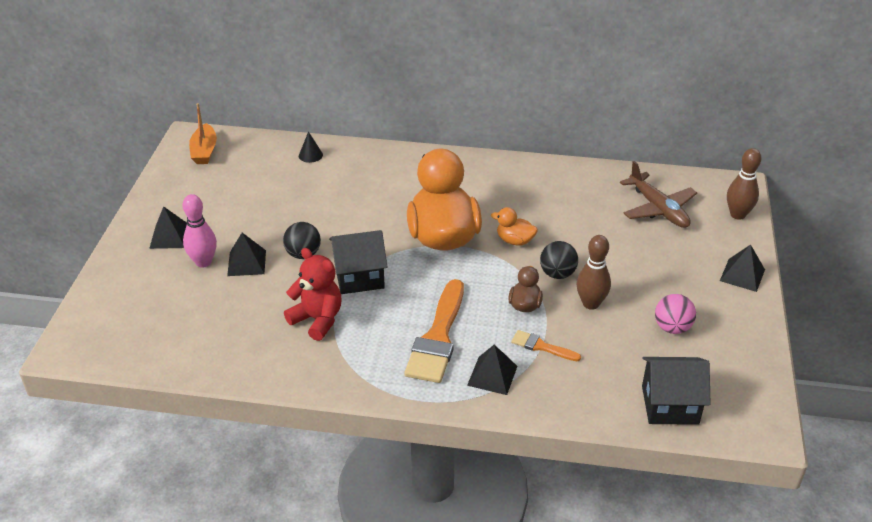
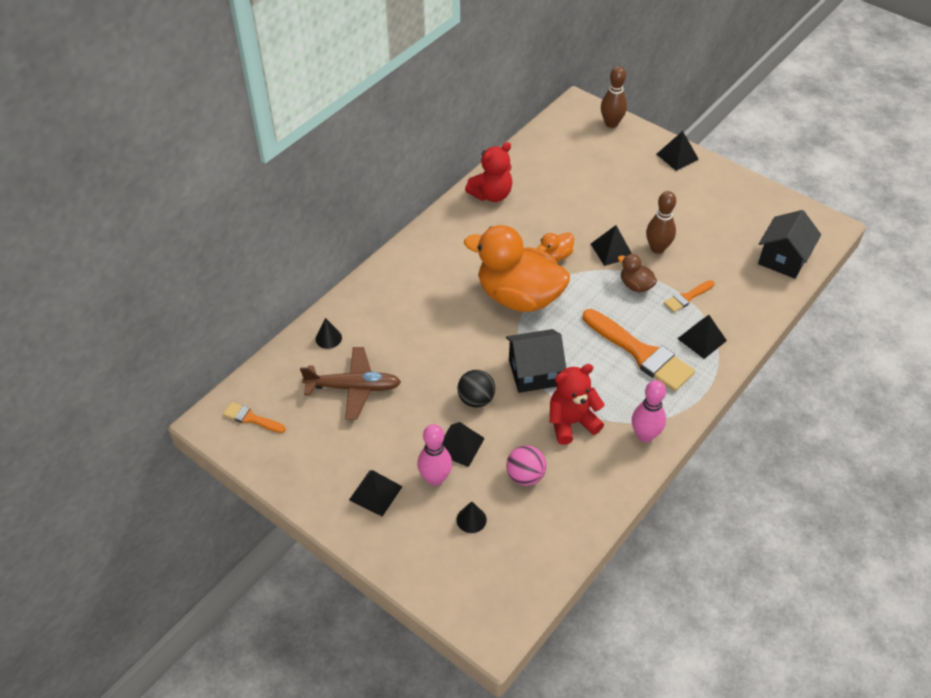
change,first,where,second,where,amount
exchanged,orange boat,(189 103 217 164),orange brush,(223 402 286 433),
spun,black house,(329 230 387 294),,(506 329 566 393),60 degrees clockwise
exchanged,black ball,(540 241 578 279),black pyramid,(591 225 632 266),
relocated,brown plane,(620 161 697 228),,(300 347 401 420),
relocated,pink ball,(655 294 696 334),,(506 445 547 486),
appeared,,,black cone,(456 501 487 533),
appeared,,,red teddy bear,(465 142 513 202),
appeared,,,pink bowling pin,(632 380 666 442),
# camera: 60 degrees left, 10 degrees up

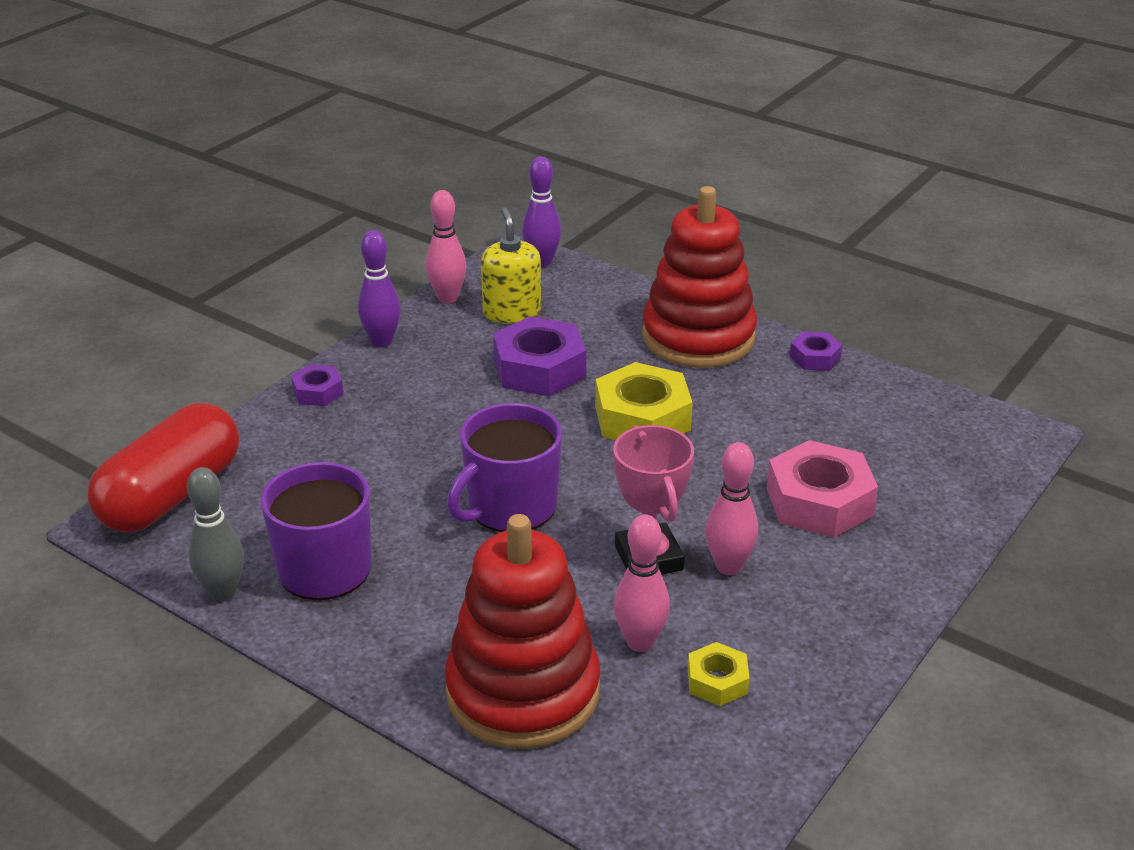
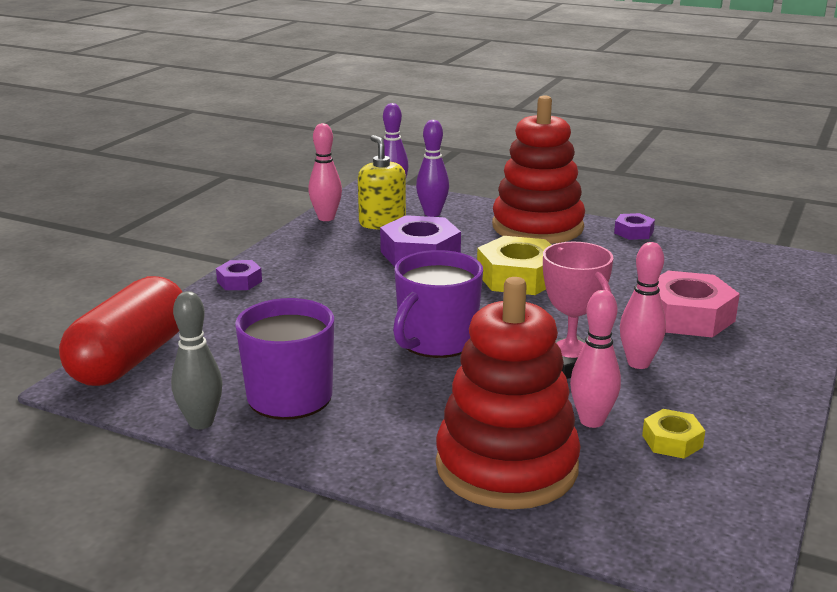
change,first,where,second,where,amount
relocated,purple bowling pin,(358 230 401 347),,(416 120 449 217),
# camera: 10 degrees left, 10 degrees down

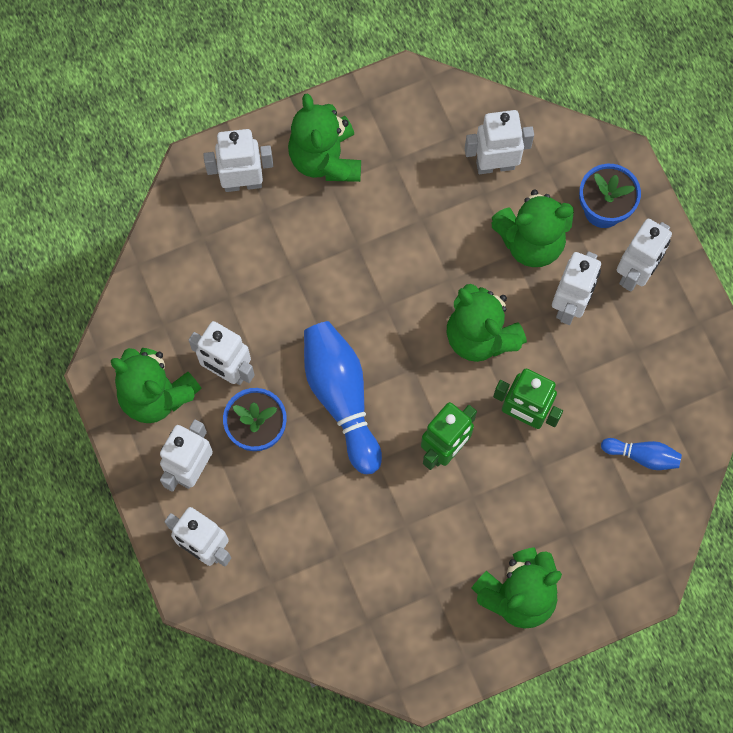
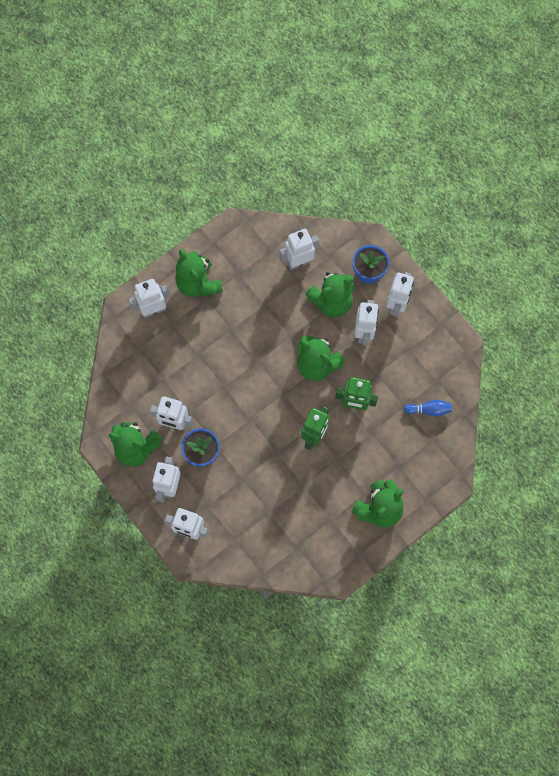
change,first,where,second,where,amount
missing,blue bowling pin,(304 321 382 474),,,
# camera: 15 degrees left, 0 degrees up

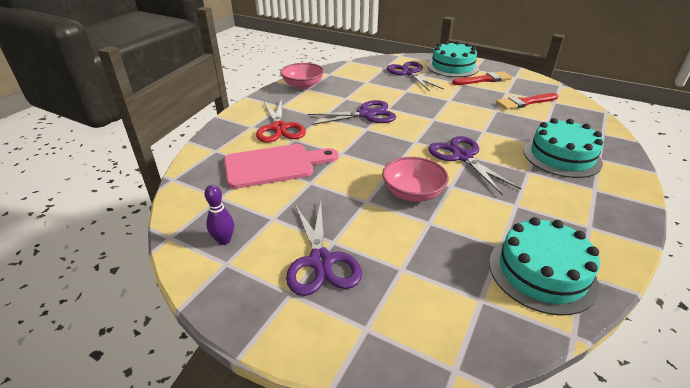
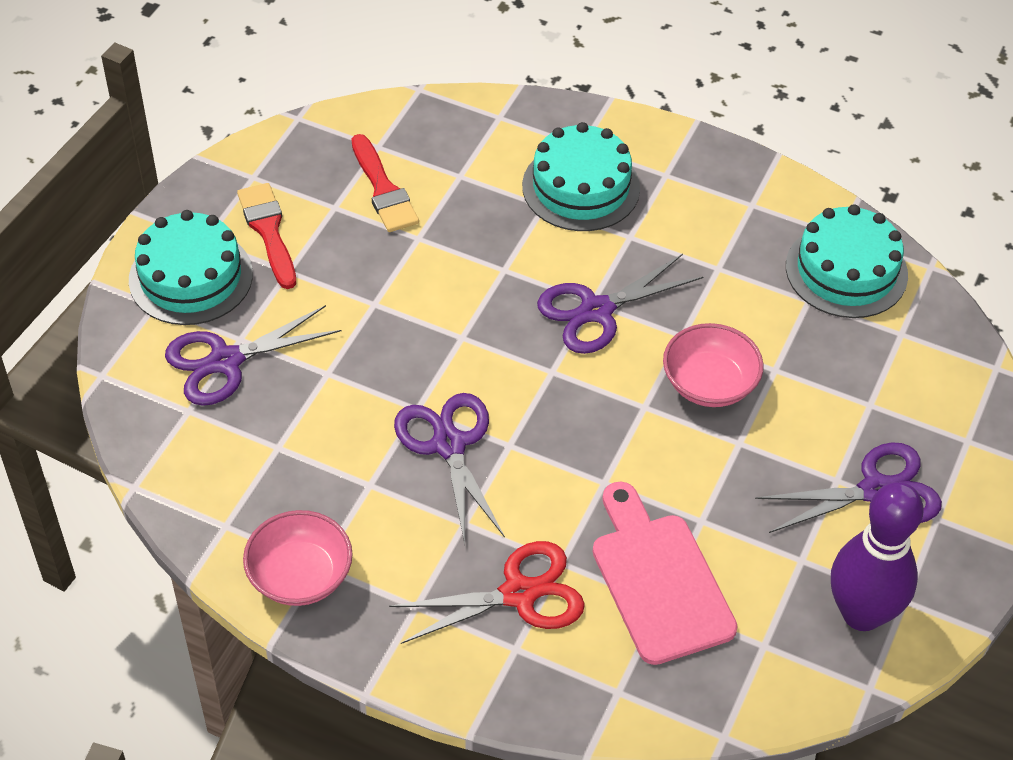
change,first,where,second,where,amount
size,purple bowling pin,(204 185 234 245),,(831 482 924 631),x2.16
# camera: 95 degrees left, 15 degrees up

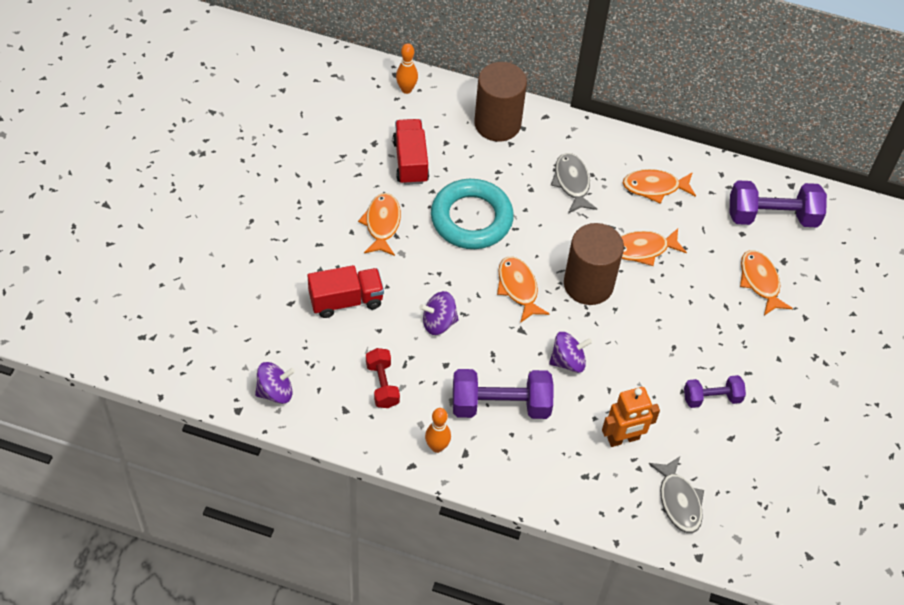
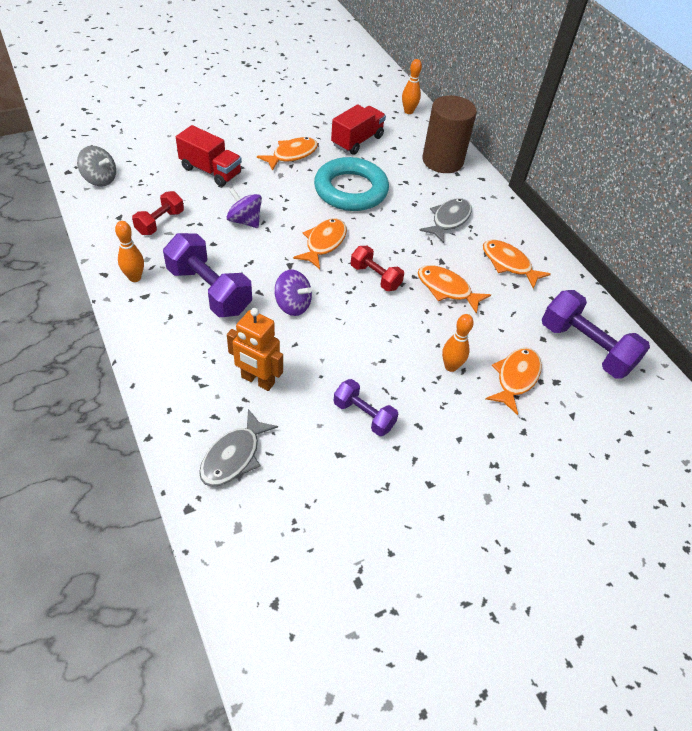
change,first,where,second,where,amount
colour,purple spinning top,(255 362 295 404),grey spinning top,(77 146 116 186),
exchanged,brown cylinder,(564 223 624 305),red dumbbell,(351 246 404 291),
appeared,,,orange bowling pin,(442 314 474 372),
# camera: 45 degrees right, 5 degrees down

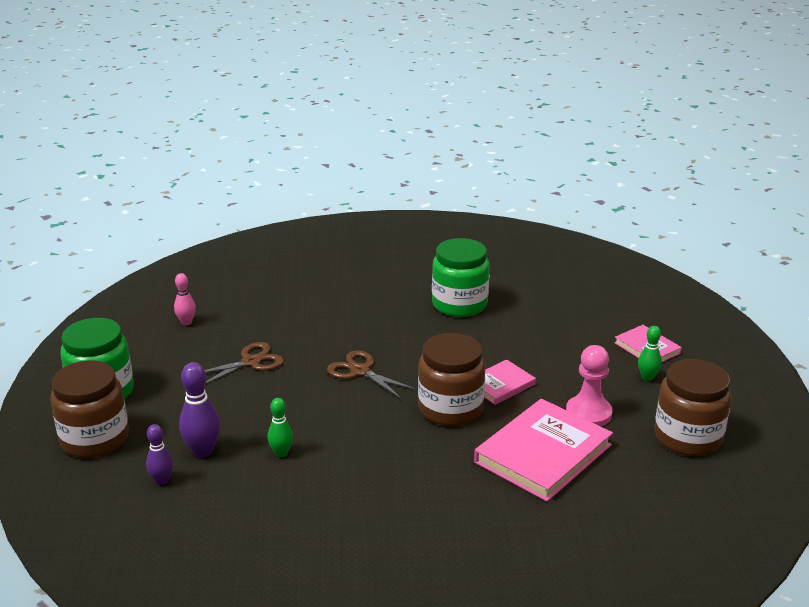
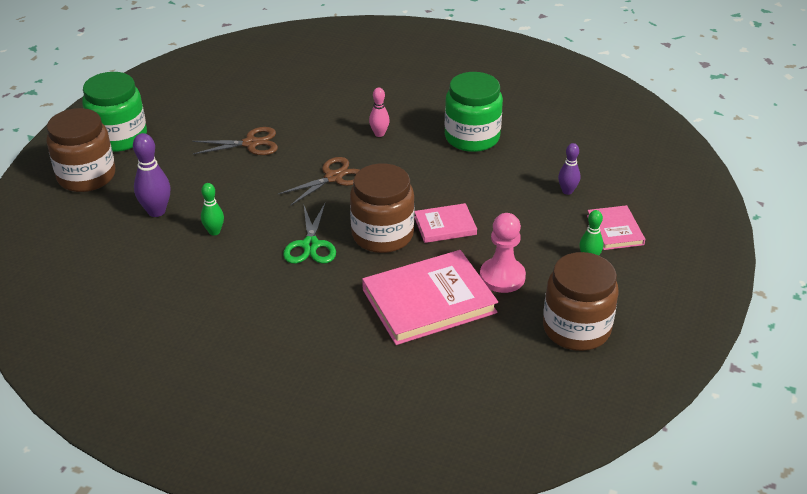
change,first,where,second,where,amount
relocated,purple bowling pin,(146 424 173 485),,(558 143 580 195),
relocated,pink bowling pin,(174 273 196 325),,(369 87 390 137),
spun,brown scissors,(327 350 416 399),,(278 157 359 206),75 degrees clockwise
appeared,,,green scissors,(283 204 336 264),
# camera: 25 degrees right, 10 degrees up

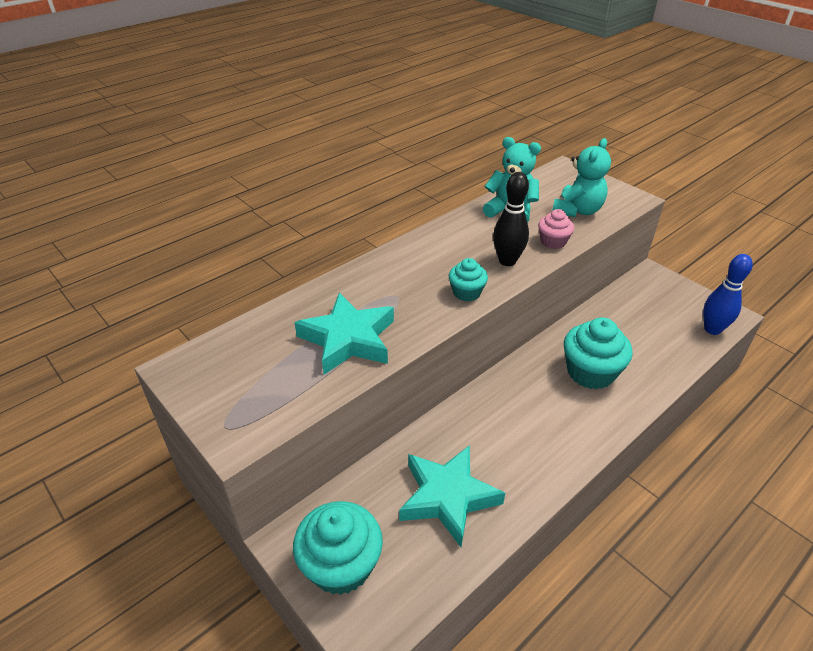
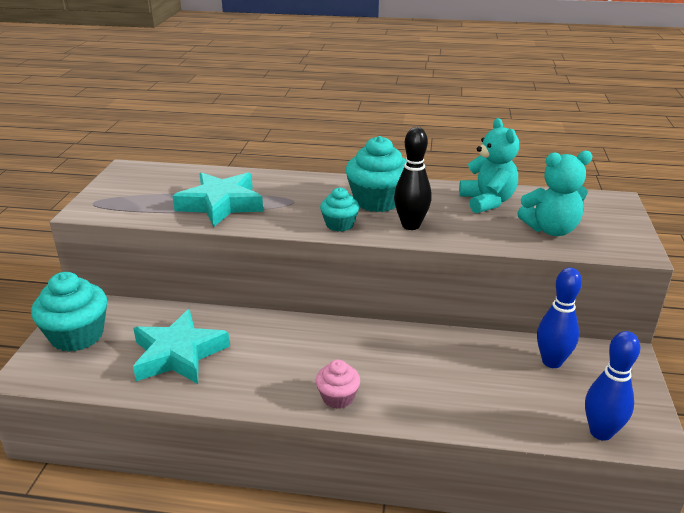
change,first,where,second,where,amount
relocated,pink cupcake,(538 209 574 249),,(316 360 360 409),
relocated,turquoise cupcake,(564 317 633 390),,(346 136 407 212),
appeared,,,blue bowling pin,(537 267 582 368),
# camera: 50 degrees right, 10 degrees down

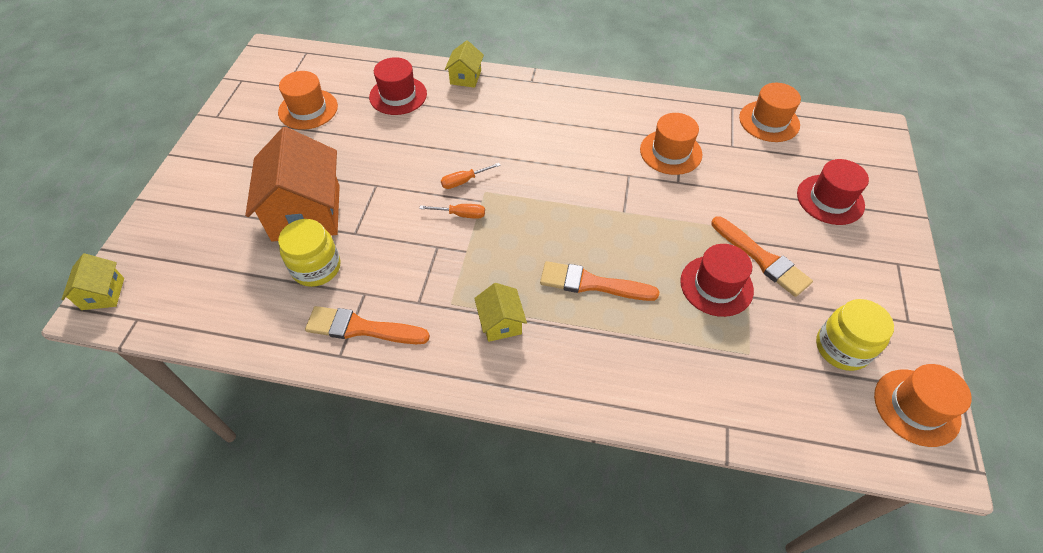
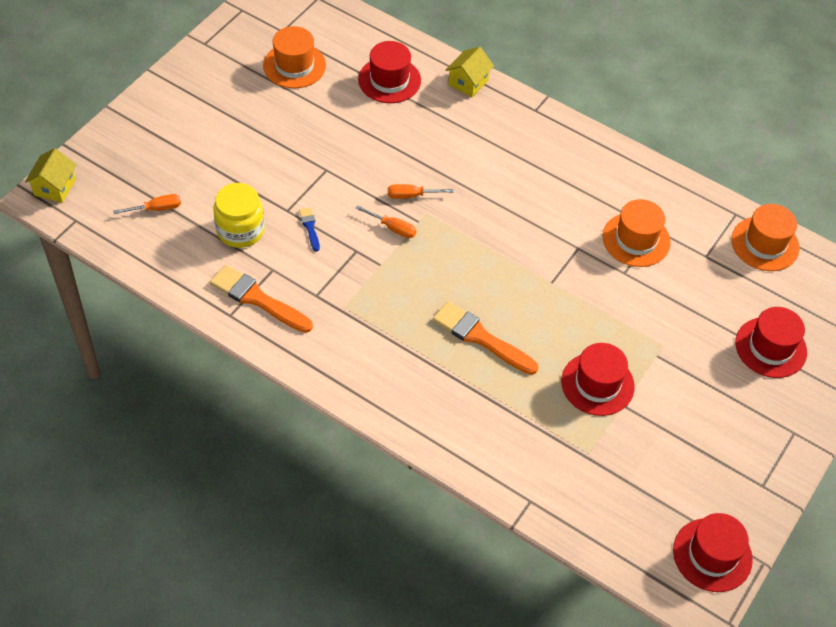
change,first,where,second,where,amount
missing,orange house,(245 127 340 242),,,
missing,yellow house,(474 283 527 342),,,
missing,orange brush,(711 217 813 297),,,
missing,yellow jar,(816 299 894 371),,,
colour,orange hat,(874 364 972 447),red hat,(673 513 753 592),
appeared,,,orange screwdriver,(113 194 181 214),
appeared,,,blue brush,(299 207 320 252),
# camera: 20 degrees right, 0 degrees up

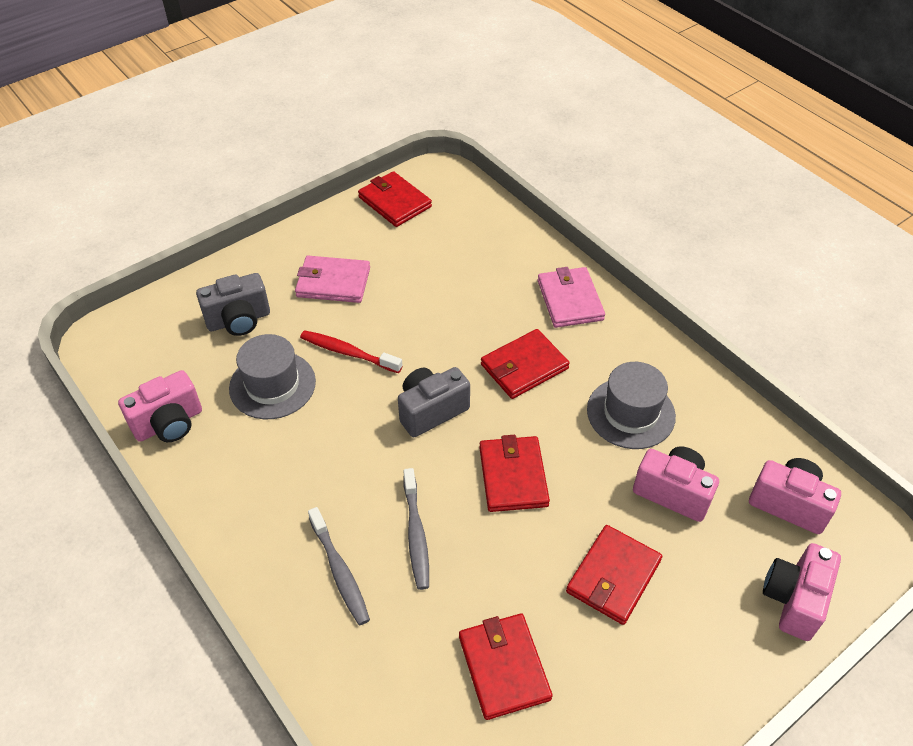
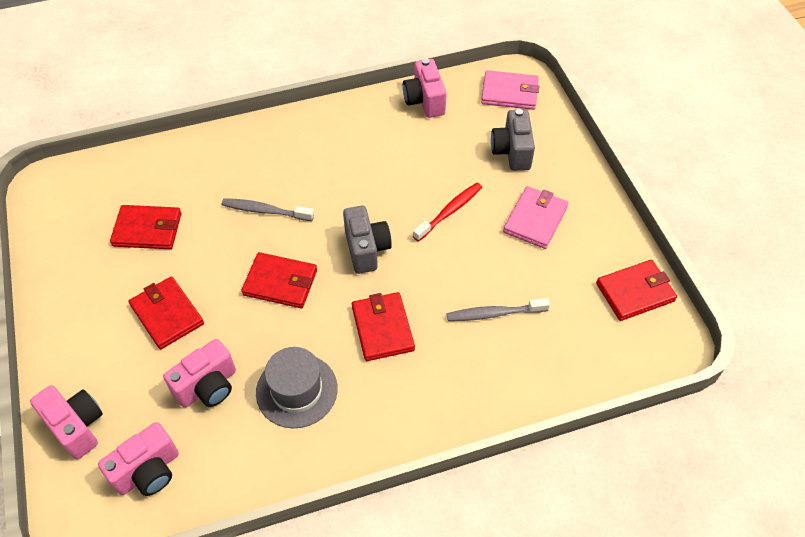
change,first,where,second,where,amount
missing,grey hat,(229 334 316 419),,,
relocated,grey toothbrush,(308 507 370 625),,(447 298 550 321),
relocated,pink wallet,(537 267 605 328),,(481 70 539 110),
# camera: 110 degrees right, 5 degrees up

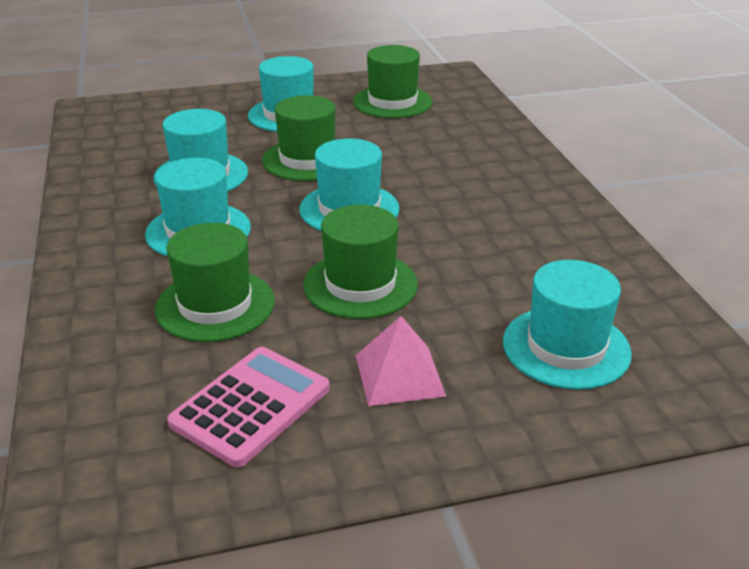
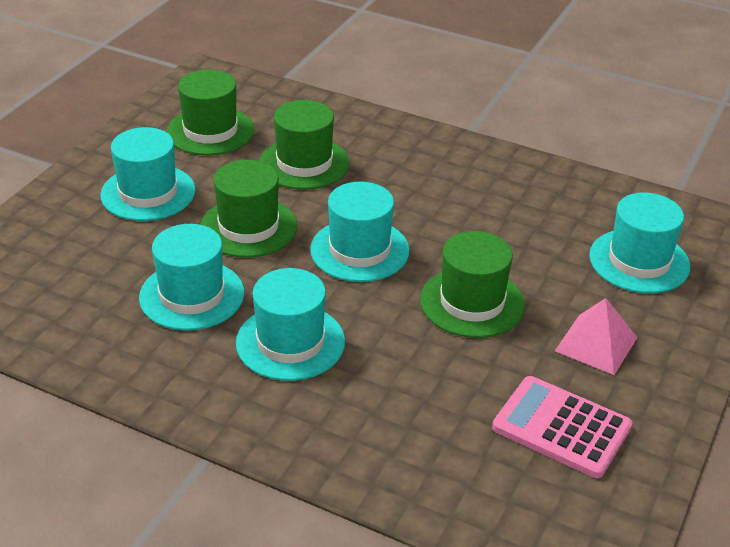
change,first,where,second,where,amount
relocated,green hat,(155 223 275 342),,(260 100 350 190),
spun,pink calculator,(167 347 330 467),,(492 376 632 478),45 degrees counterclockwise
# camera: 50 degrees left, 5 degrees up

